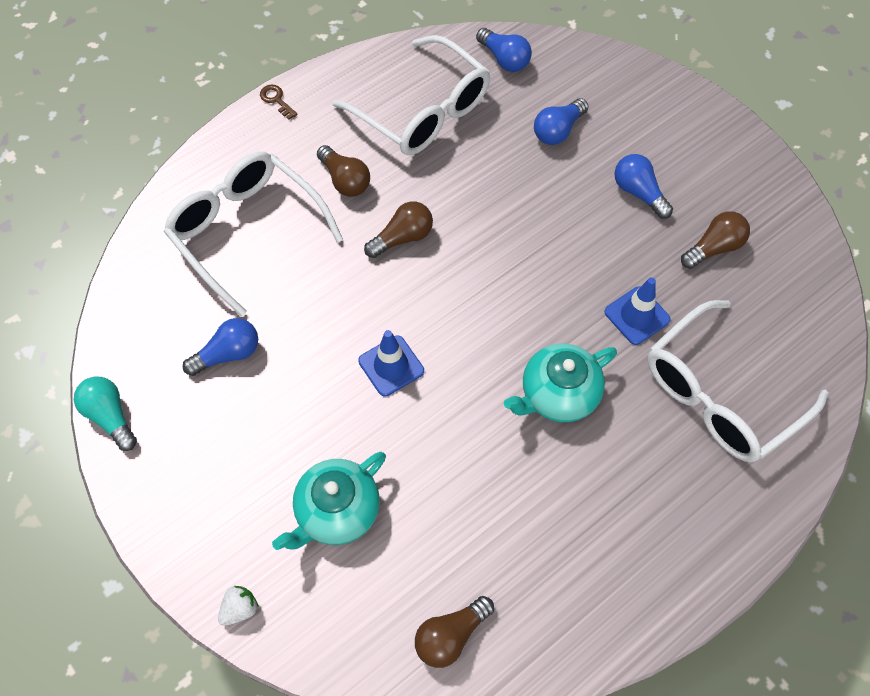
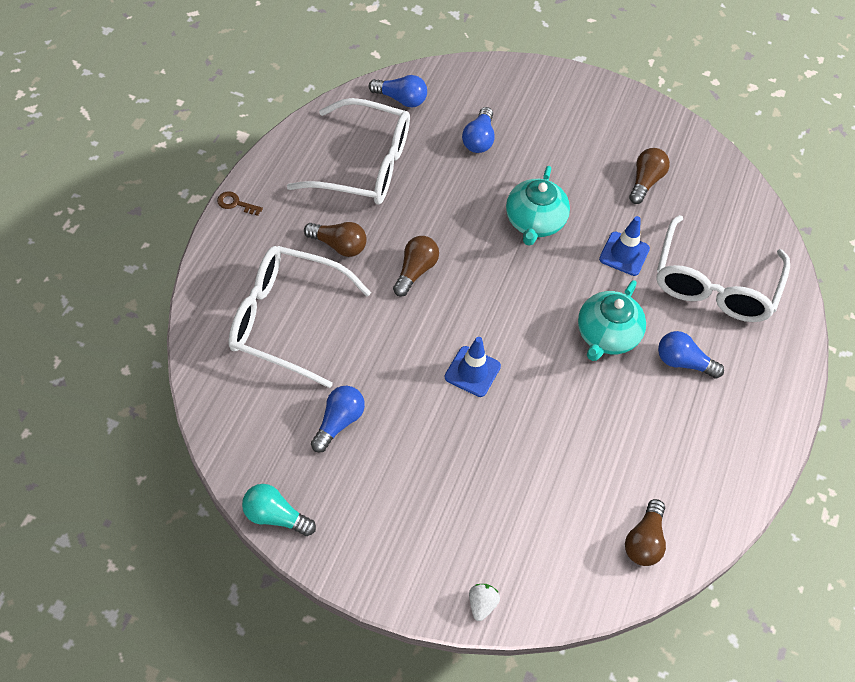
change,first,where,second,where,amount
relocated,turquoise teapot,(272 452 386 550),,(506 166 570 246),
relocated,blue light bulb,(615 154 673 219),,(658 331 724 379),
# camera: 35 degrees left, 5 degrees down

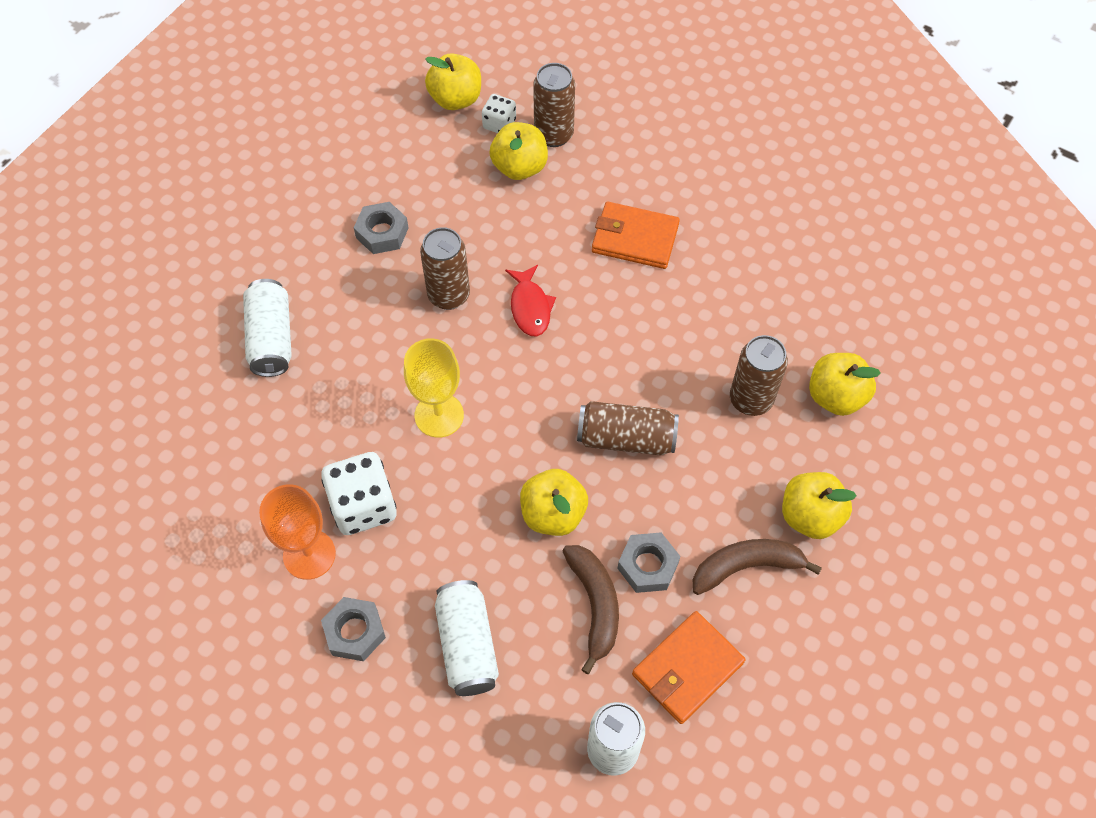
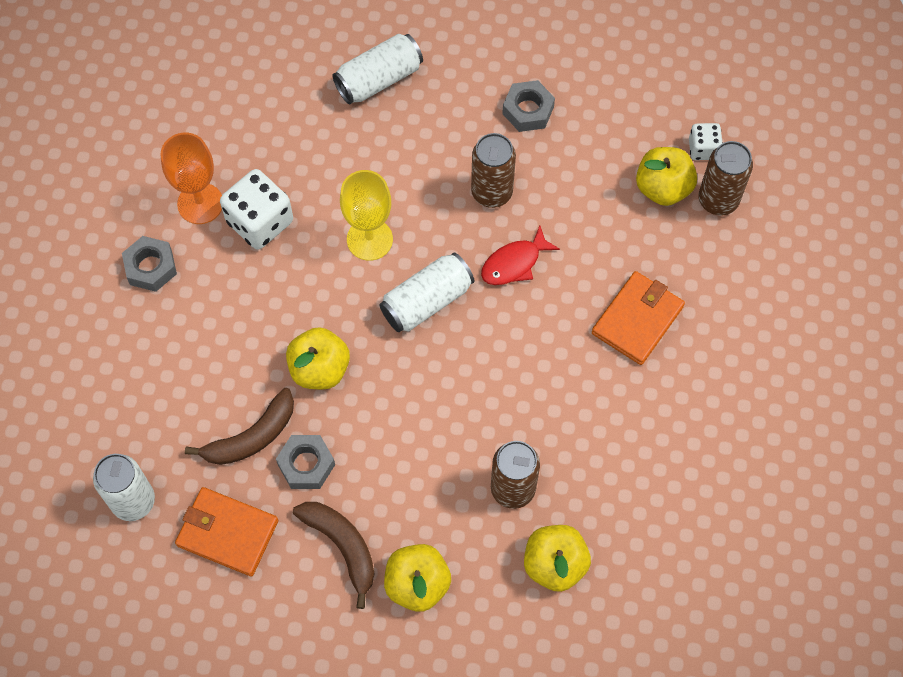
change,first,where,second,where,amount
missing,yellow apple,(425 53 481 110),,,
relocated,white can,(435 580 499 696),,(380 252 474 332),
missing,brown can,(577 401 679 455),,,
spun,orange wallet,(592 202 680 269),,(592 271 685 365),45 degrees clockwise
# camera: 65 degrees right, 5 degrees up

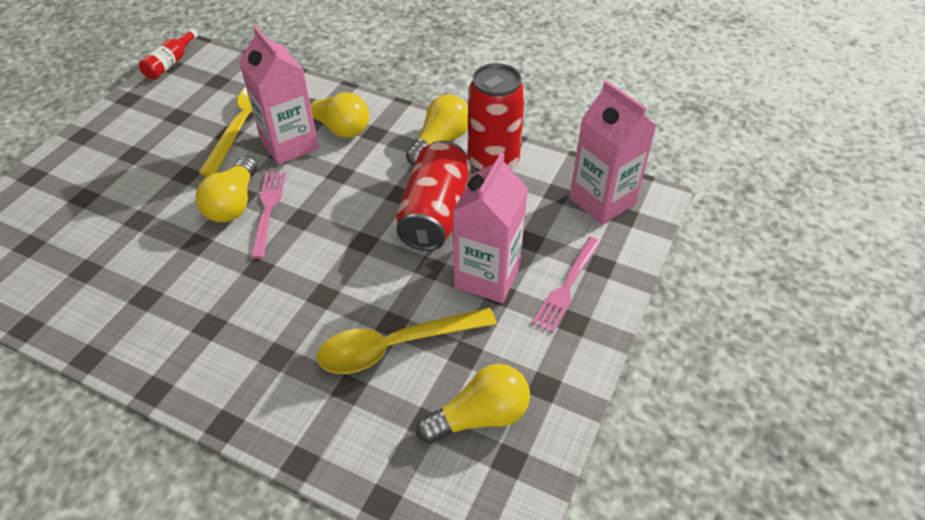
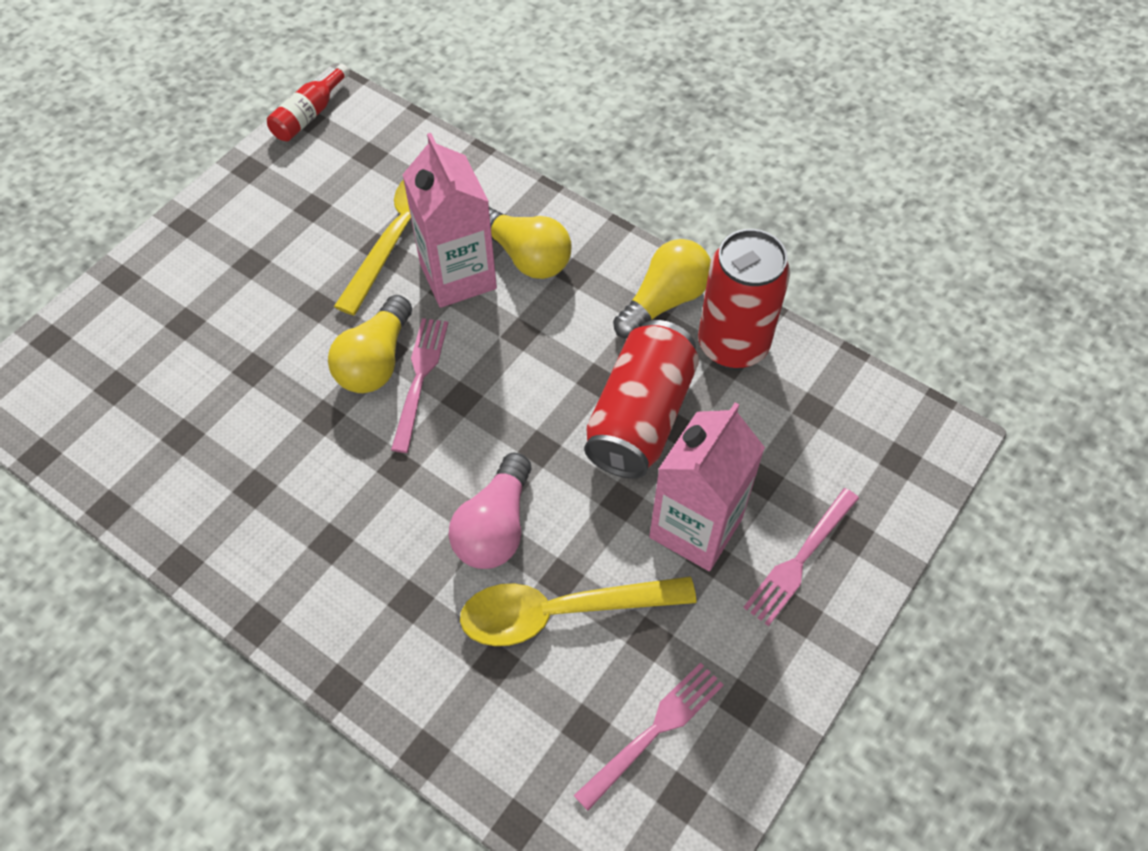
change,first,where,second,where,amount
exchanged,yellow light bulb,(416 364 530 444),pink fork,(573 662 724 811),
missing,pink carton,(570 80 657 225),,,
appeared,,,pink light bulb,(449 453 531 569),
# camera: 10 degrees right, 10 degrees up

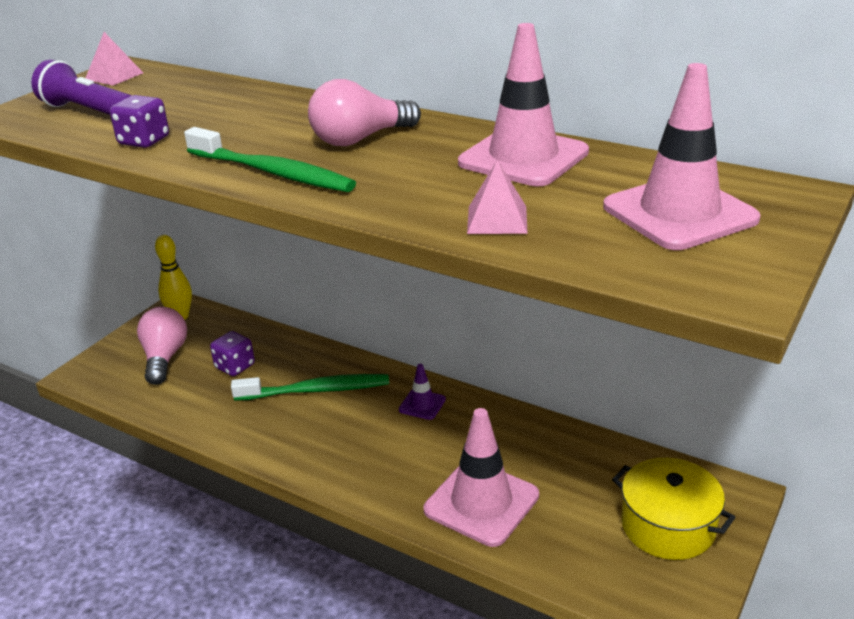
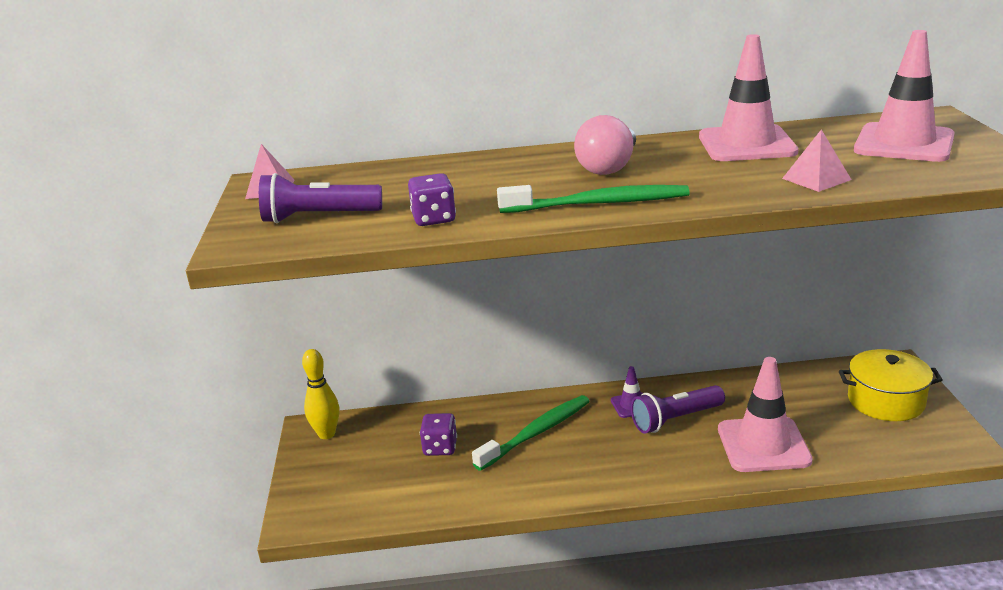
change,first,where,second,where,amount
missing,pink light bulb,(137 307 187 385),,,
appeared,,,purple flashlight,(631 385 725 433),
# camera: 35 degrees left, 5 degrees down

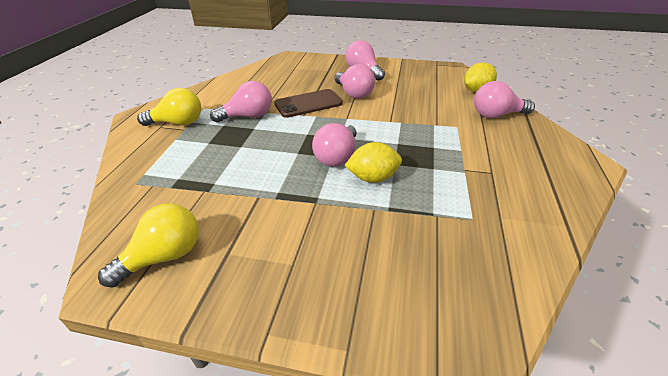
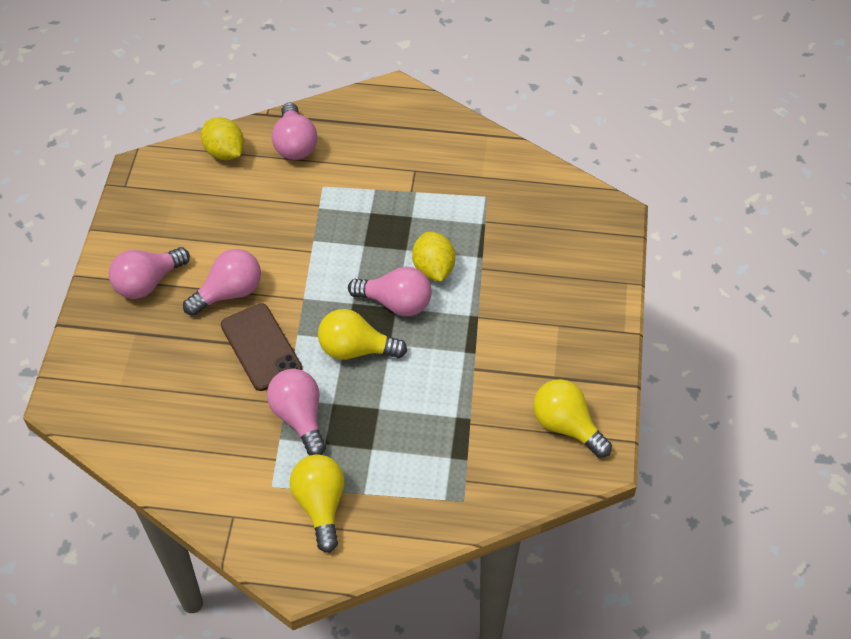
change,first,where,second,where,amount
appeared,,,yellow light bulb,(318 309 407 360),
# camera: 95 degrees left, 15 degrees up

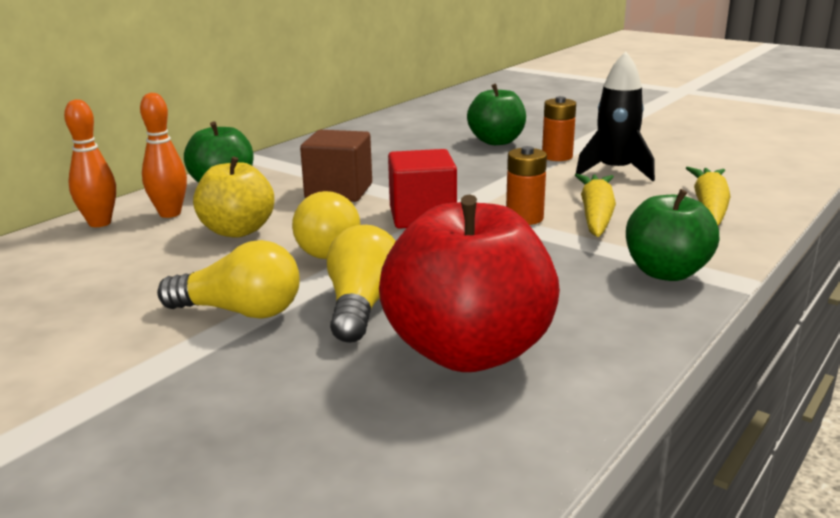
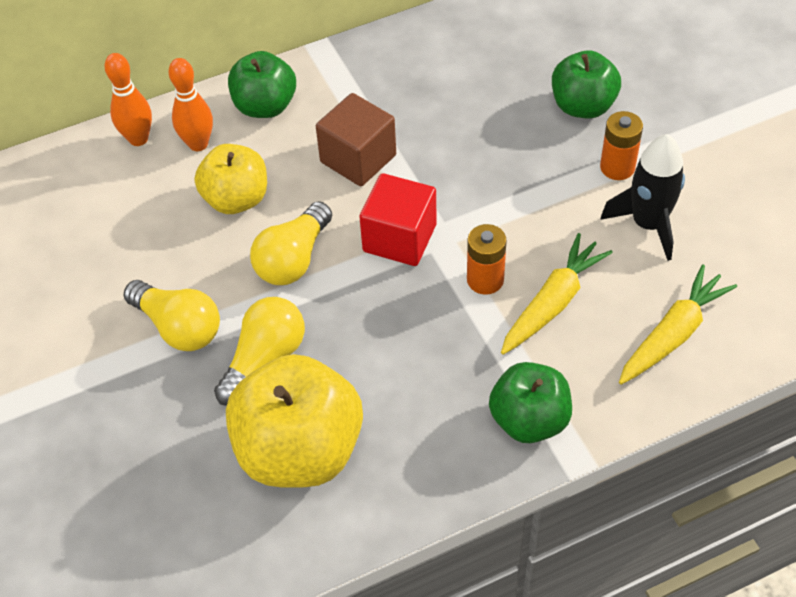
change,first,where,second,where,amount
colour,red apple,(379 194 560 372),yellow apple,(226 354 363 488),
# camera: 30 degrees right, 30 degrees up

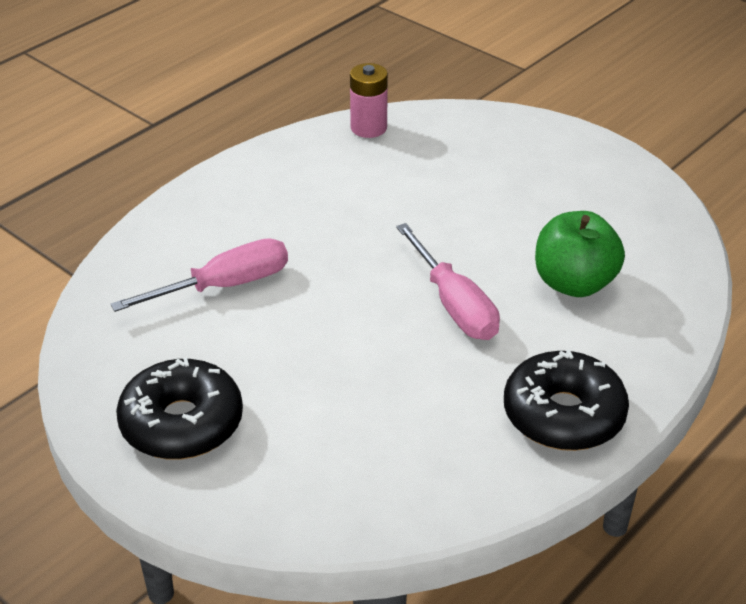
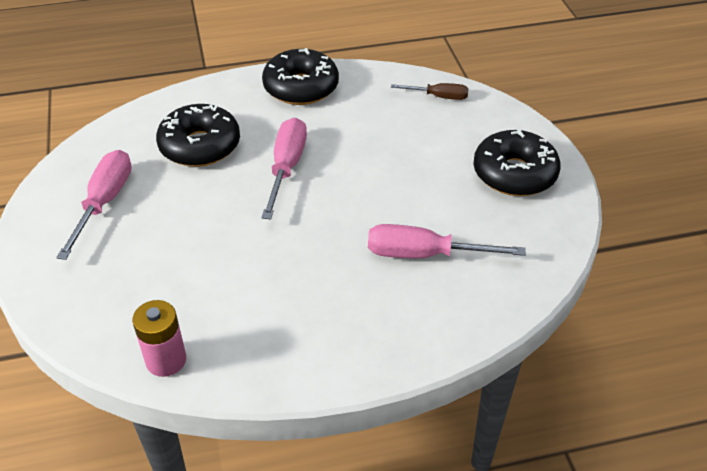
change,first,where,second,where,amount
exchanged,green apple,(535 211 625 297),black donut,(156 104 240 167),
appeared,,,pink screwdriver,(56 150 132 260),
appeared,,,brown screwdriver,(391 83 469 100),
# camera: 145 degrees left, 5 degrees up

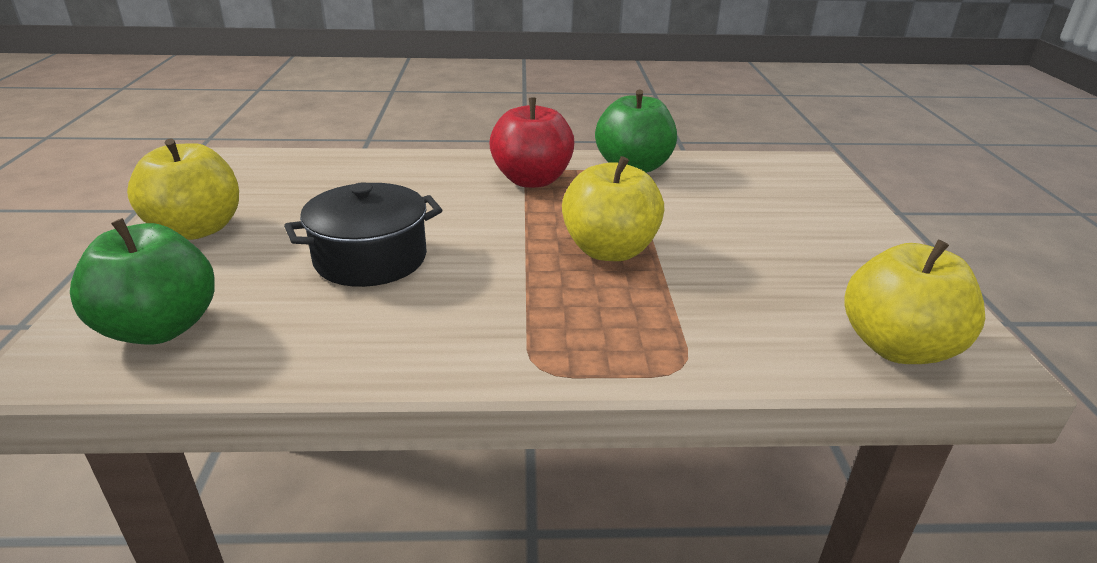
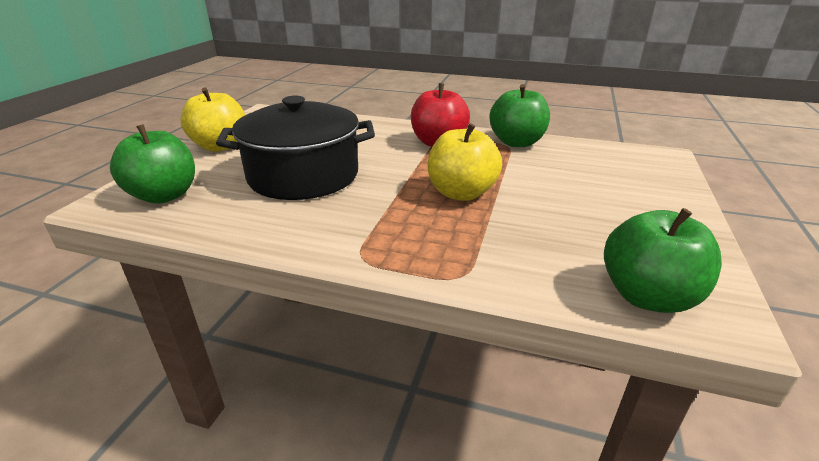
change,first,where,second,where,amount
size,black pot,(284 183 442 287),,(216 96 375 200),x1.51
colour,yellow apple,(844 239 985 364),green apple,(604 208 722 313),
# camera: 20 degrees right, 0 degrees up

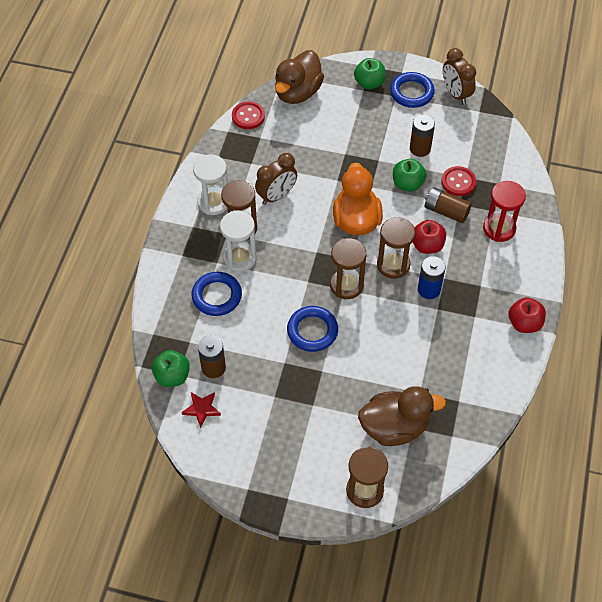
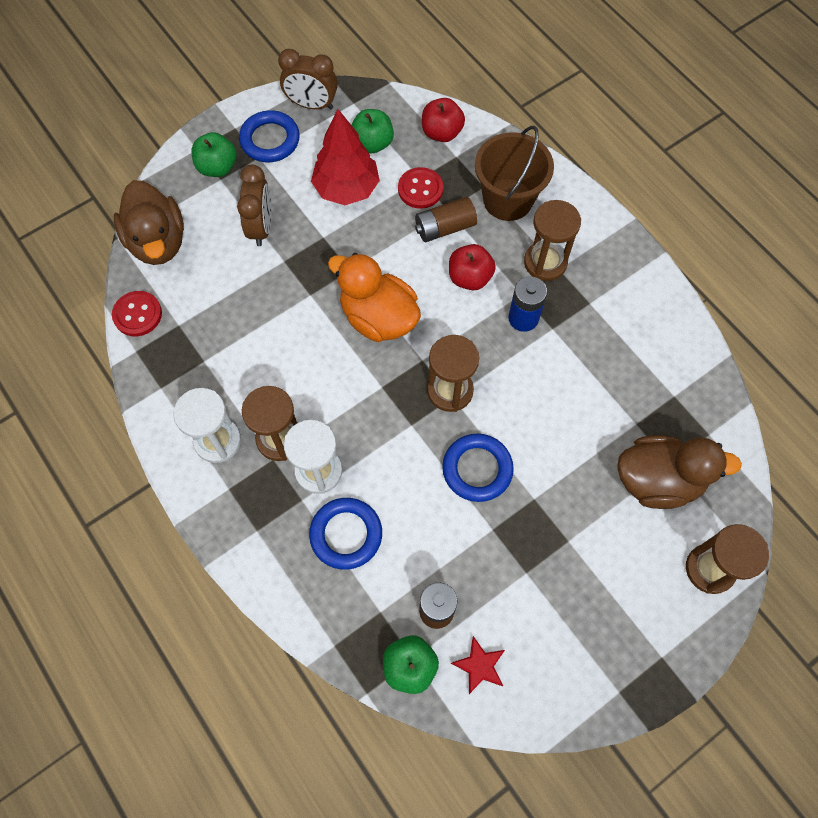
change,first,where,second,where,amount
relocated,brown clock,(255 153 297 205),,(237 164 272 246),
spun,brown duck,(358 386 446 446),,(617 435 742 509),60 degrees clockwise
relocated,brown hourglass,(377 217 415 279),,(524 200 581 281),
relocated,green apple,(393 159 427 192),,(352 109 394 153),
exchanged,brown battery,(410 114 435 157),red tree,(311 109 380 205),
exchanged,red hourglass,(483 181 526 242),brown bucket,(475 126 554 221),
relocated,red apple,(508 297 546 333),,(422 98 465 142),
# camera: 50 degrees left, 10 degrees up

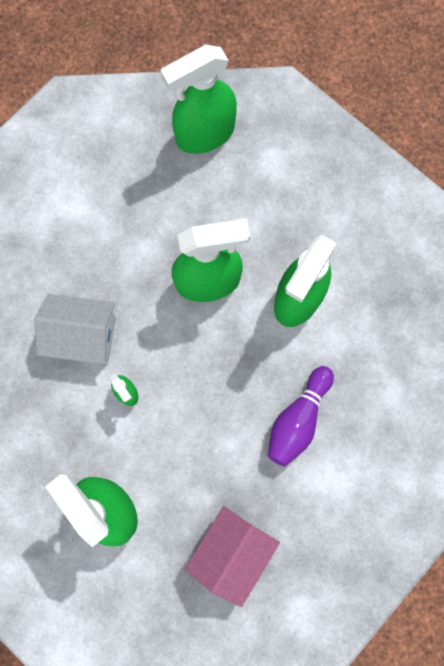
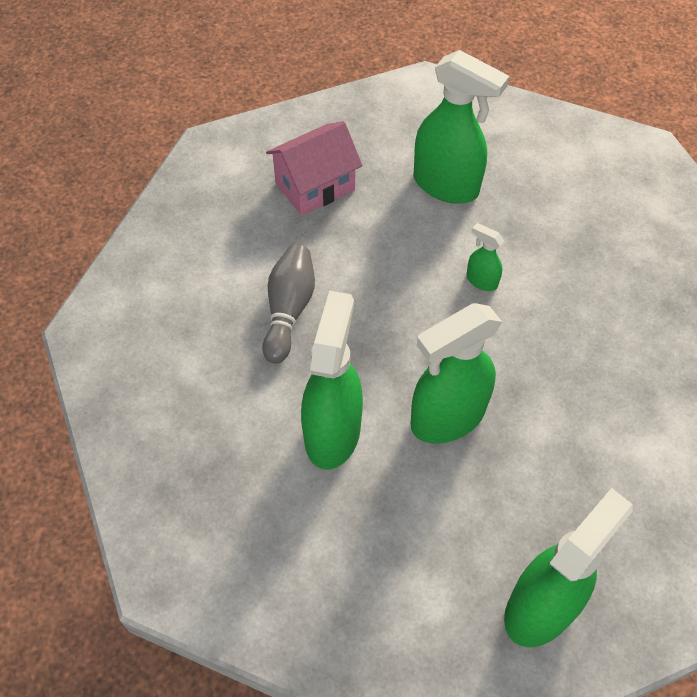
change,first,where,second,where,amount
missing,white house,(35 294 116 364),,,
spun,pink house,(185 506 280 607),,(266 121 362 216),45 degrees clockwise
colour,purple bowling pin,(268 366 334 467),grey bowling pin,(262 245 315 364),
# camera: 160 degrees right, 20 degrees down

